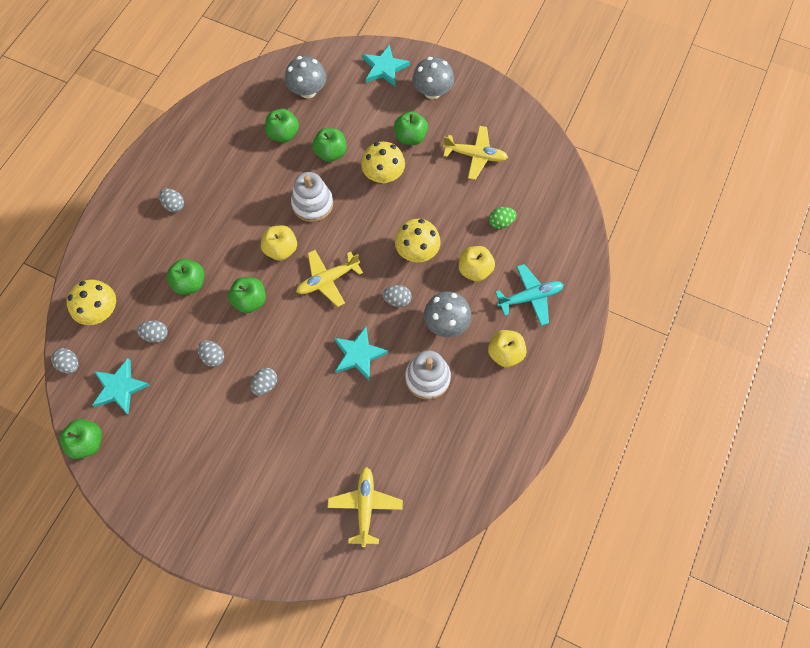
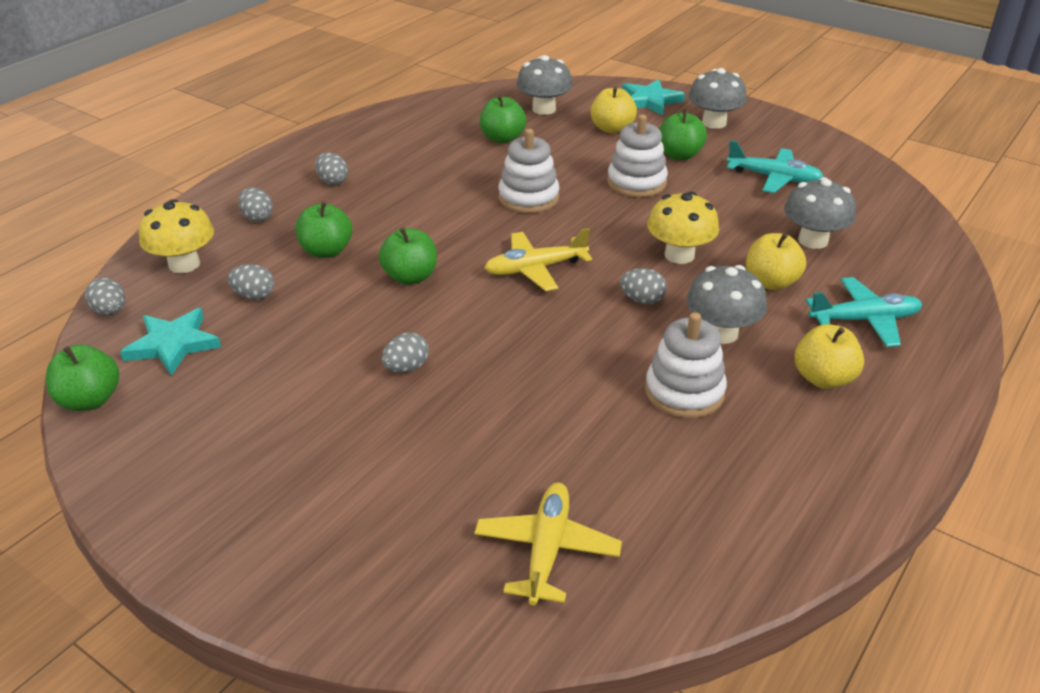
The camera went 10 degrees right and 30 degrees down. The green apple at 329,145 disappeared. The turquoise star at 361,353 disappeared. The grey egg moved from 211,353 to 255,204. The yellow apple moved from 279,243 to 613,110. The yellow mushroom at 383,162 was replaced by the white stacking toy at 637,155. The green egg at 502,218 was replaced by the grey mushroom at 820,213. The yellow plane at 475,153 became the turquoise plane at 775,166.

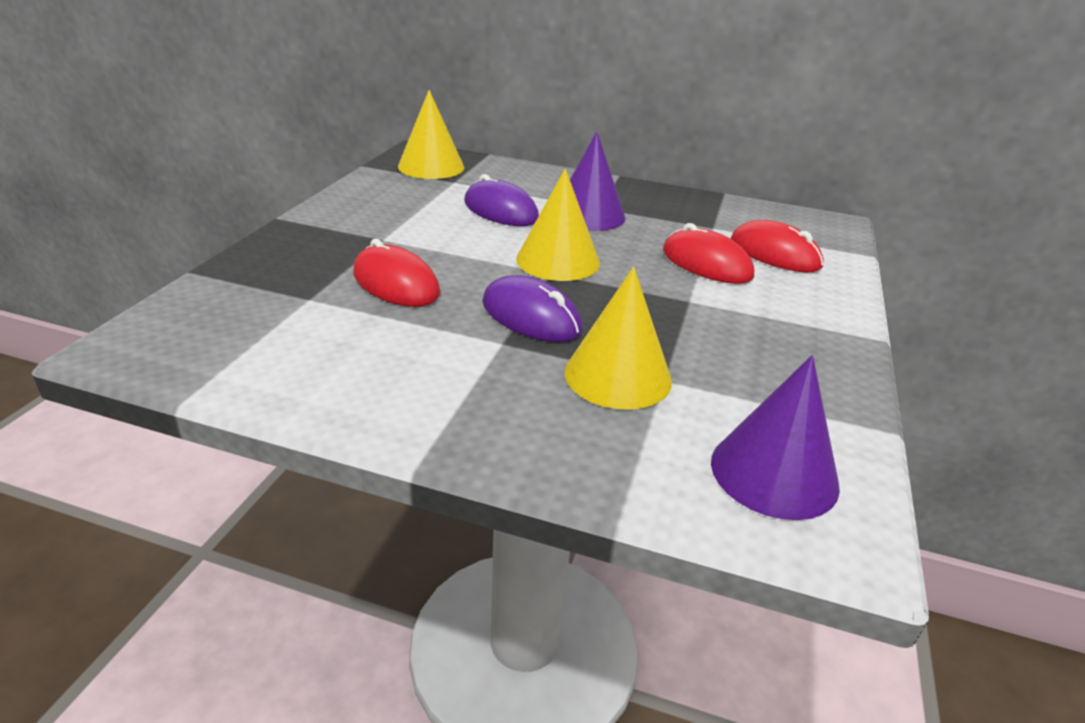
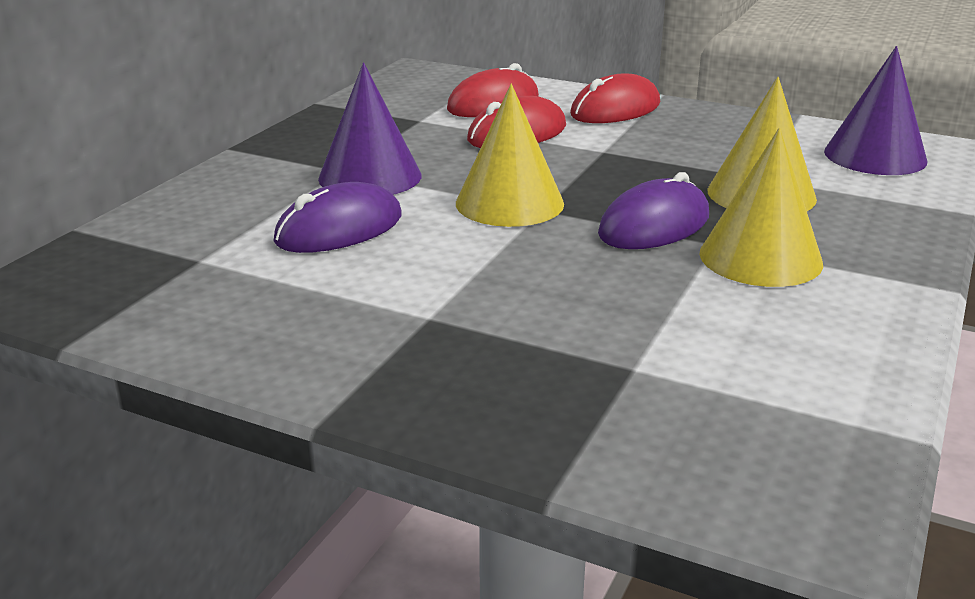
The camera went 80 degrees left and 5 degrees down. The red mouse moved from 396,273 to 615,98. The yellow cone moved from 431,134 to 761,207.

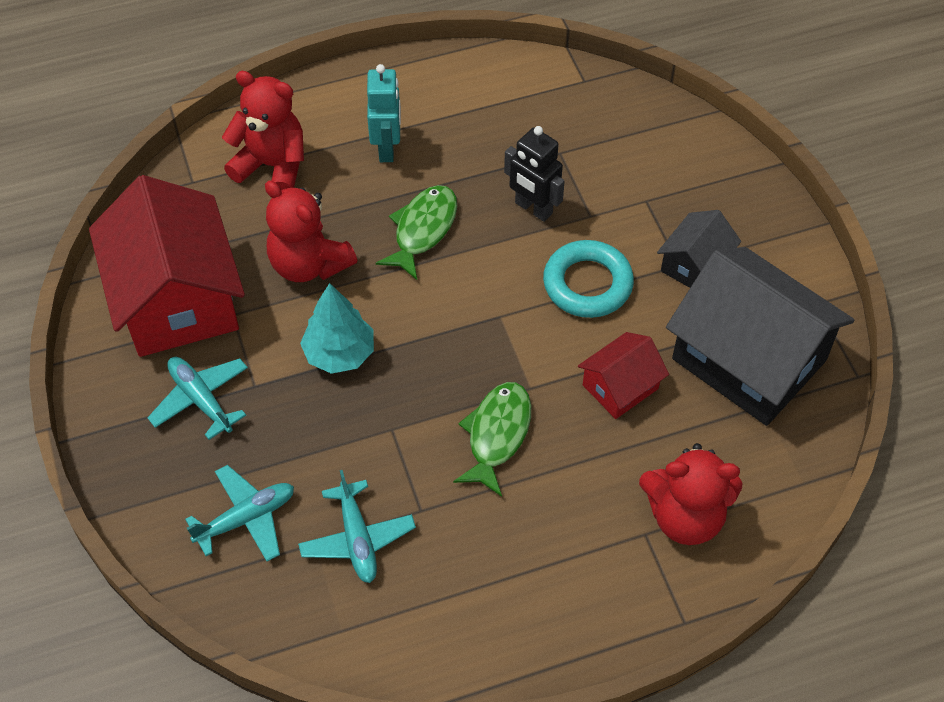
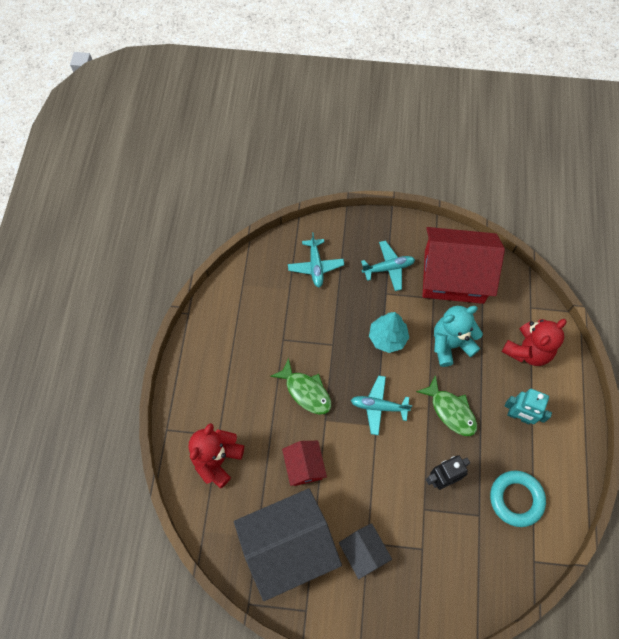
The camera went 115 degrees right and 10 degrees up. The turquoise plane moved from 357,526 to 381,405. The turquoise ring moved from 588,279 to 518,499. The red teddy bear at 311,231 became the turquoise teddy bear at 458,336.

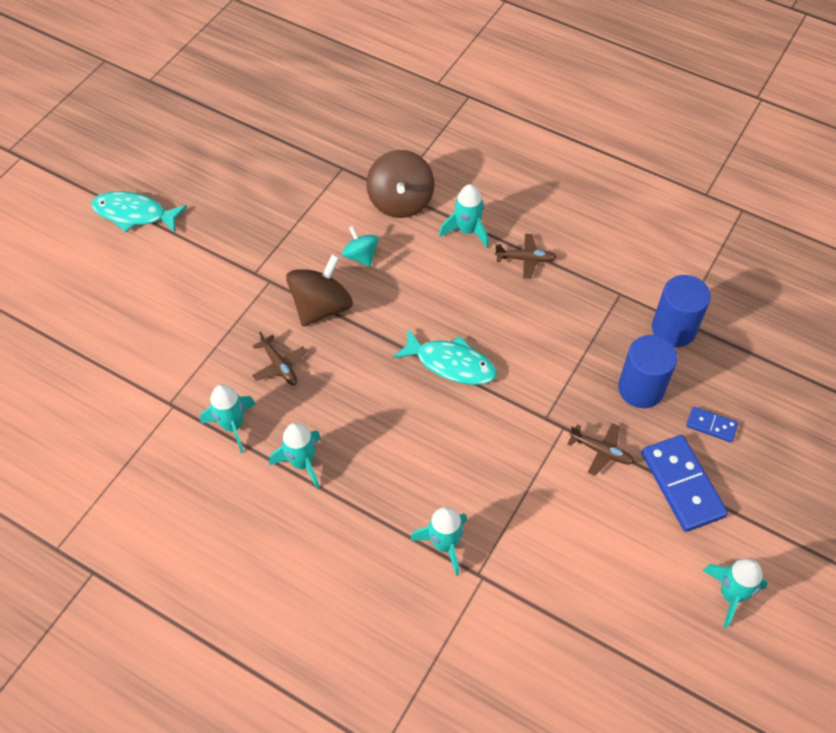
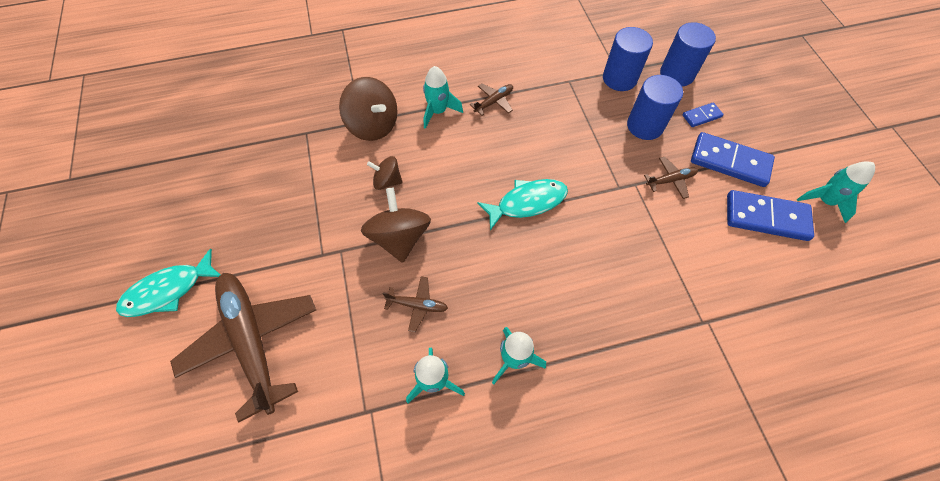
The camera went 45 degrees left and 5 degrees up. The turquoise rocket at 438,541 disappeared. The brown plane at 243,348 appeared. The blue cylinder at 688,54 appeared. The blue domino at 770,215 appeared. The turquoise spinning top at 360,246 became the brown spinning top at 385,173.

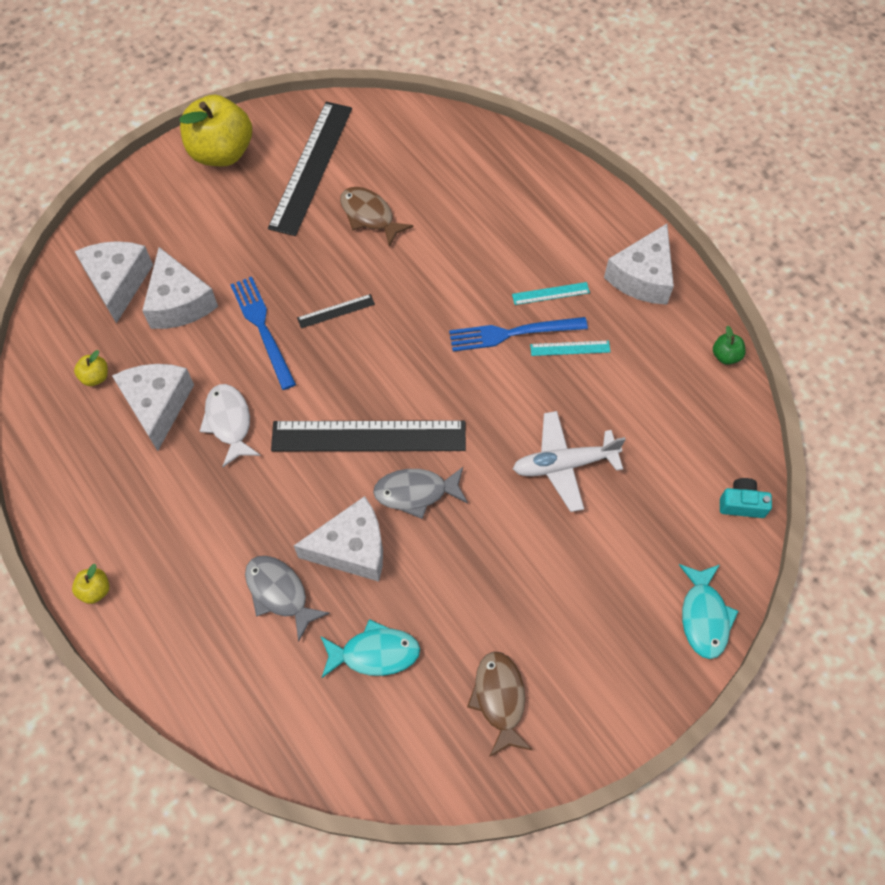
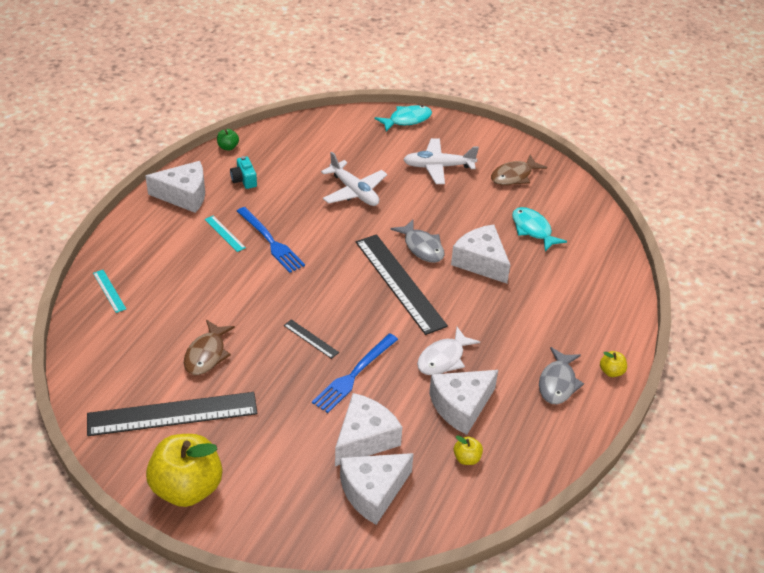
The camera went 120 degrees left and 20 degrees down. The white plane at 441,161 appeared. The grey fish moved from 287,599 to 561,375. The turquoise ruler moved from 570,348 to 109,291. The turquoise camera moved from 746,498 to 243,172.

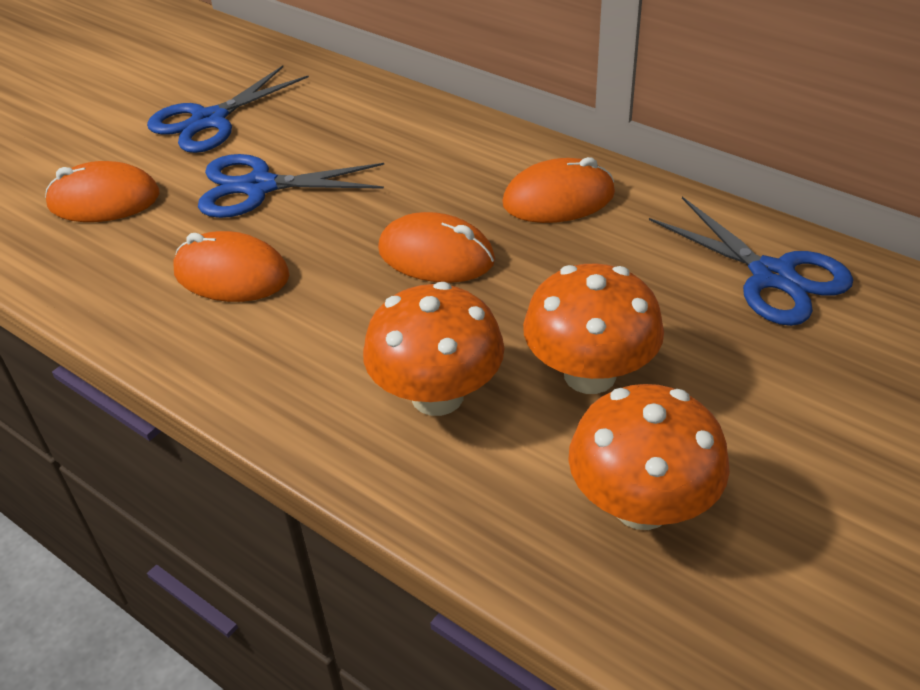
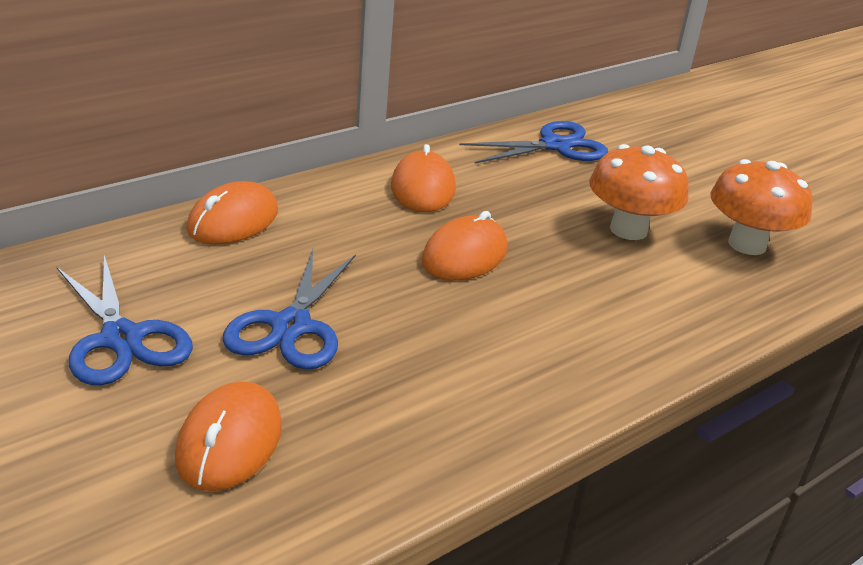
The camera went 80 degrees left and 10 degrees down. The orange mushroom at 433,349 disappeared. The orange mouse moved from 231,266 to 232,213.

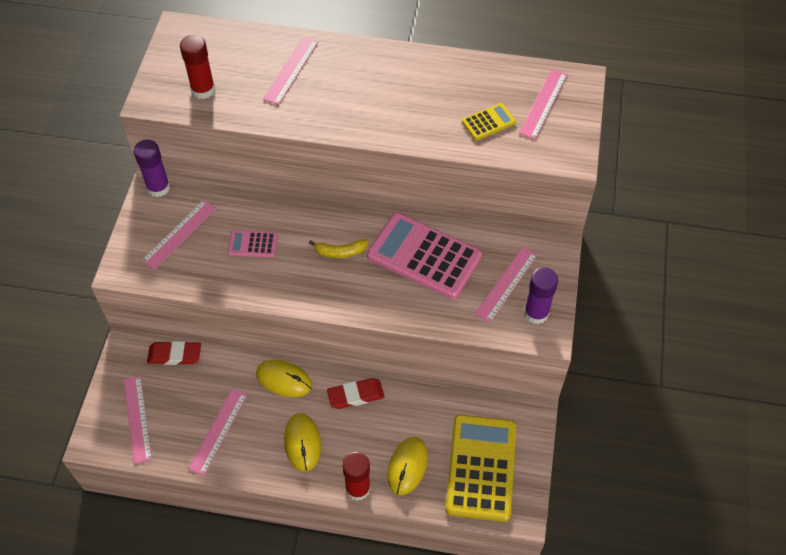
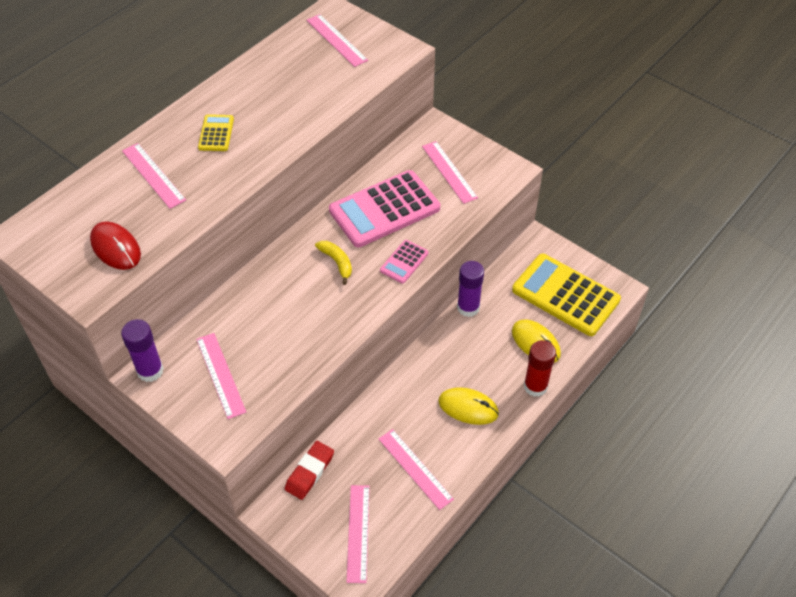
The camera went 60 degrees left and 5 degrees down. The yellow mouse at 284,378 disappeared. The red eraser at 356,393 disappeared. The pink calculator moved from 253,244 to 404,262. The yellow calculator moved from 489,122 to 216,132. The purple glue stick moved from 541,295 to 470,289. The red glue stick at 197,67 was replaced by the red mouse at 115,245. The pink ruler at 138,420 turned 75 degrees clockwise. The yellow banana at 338,248 turned 60 degrees counterclockwise.

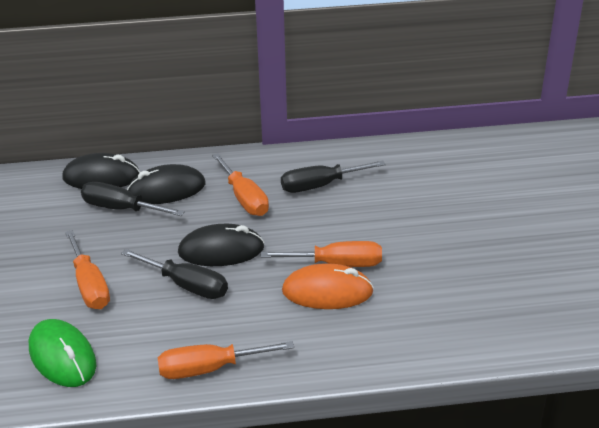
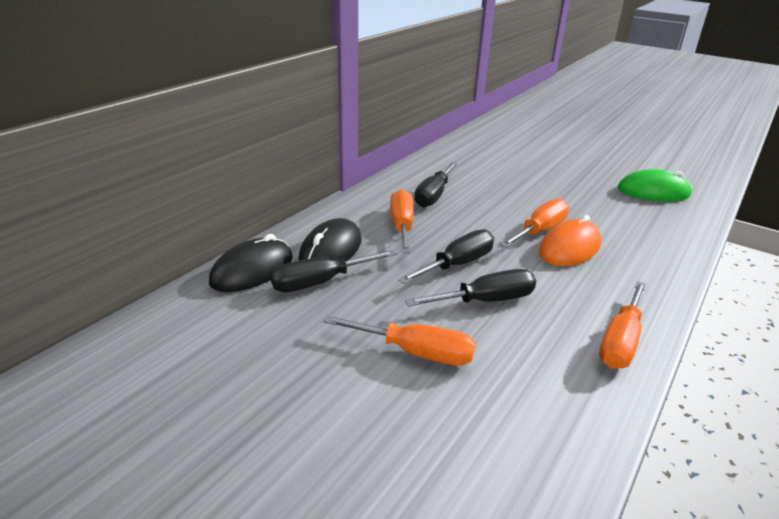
The camera went 50 degrees left and 5 degrees down. The green mouse moved from 62,353 to 655,185. The black mouse at 221,245 was replaced by the black screwdriver at 446,256. The orange screwdriver at 240,184 turned 105 degrees counterclockwise.

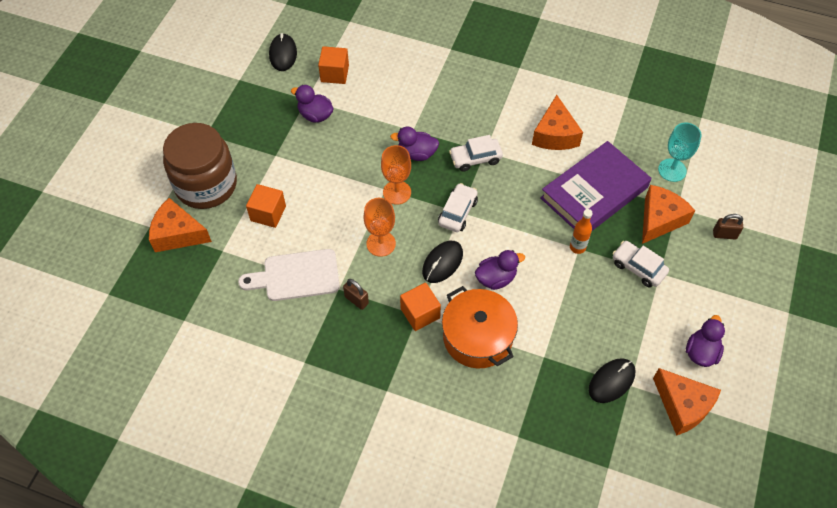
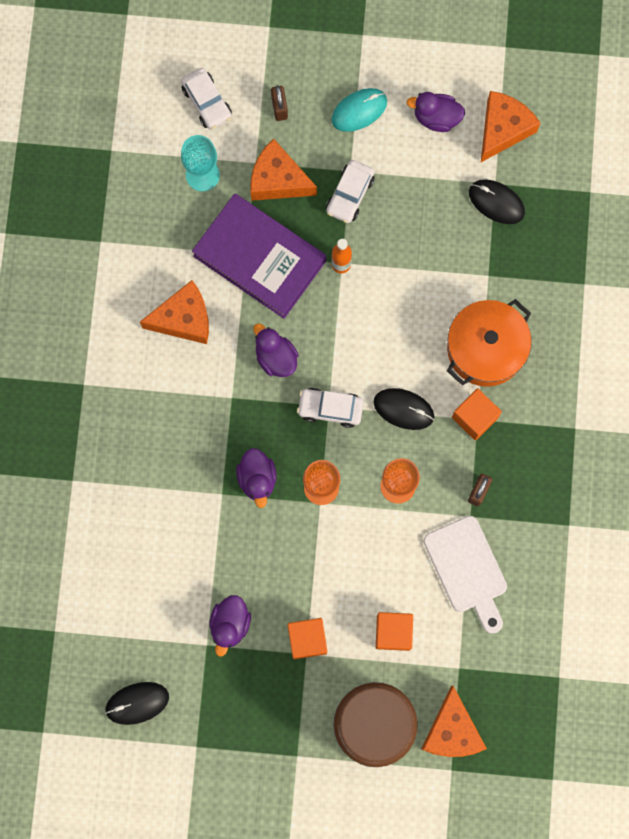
The camera went 105 degrees left and 20 degrees up. The turquoise mouse at 359,110 appeared. The orange cube moved from 333,65 to 307,638. The white car moved from 476,153 to 206,99. The purple duck moved from 500,270 to 276,350.

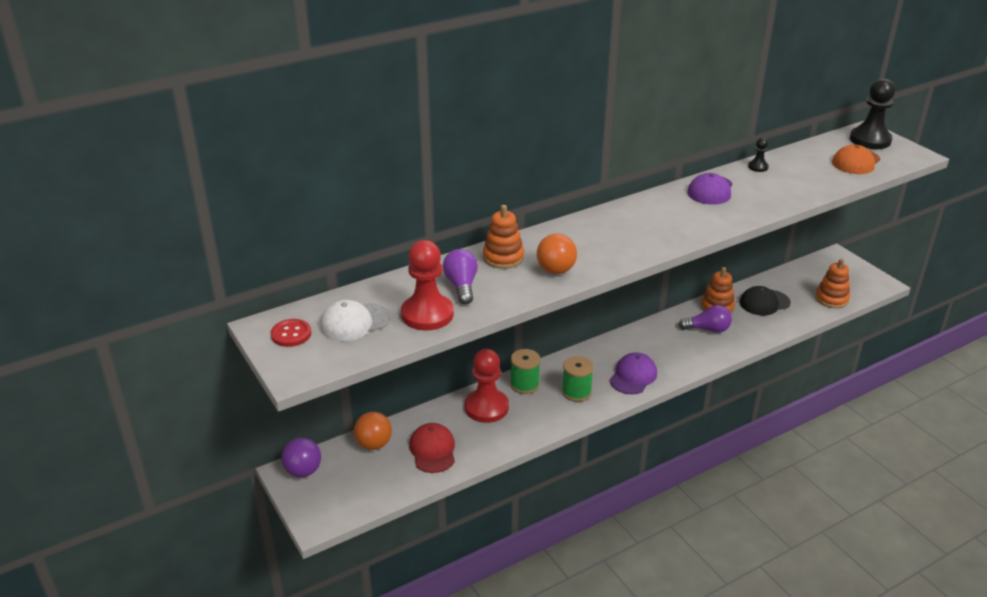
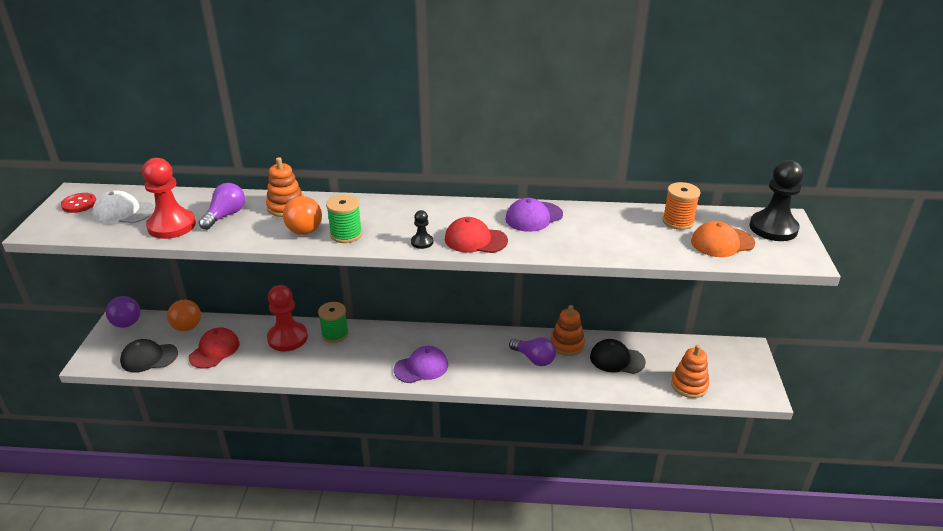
The camera went 35 degrees right and 0 degrees up. The black cap at 149,355 appeared. The red cap at 476,235 appeared. The orange spool at 681,206 appeared. The green spool moved from 578,379 to 344,218. The black pawn moved from 758,155 to 422,229.

